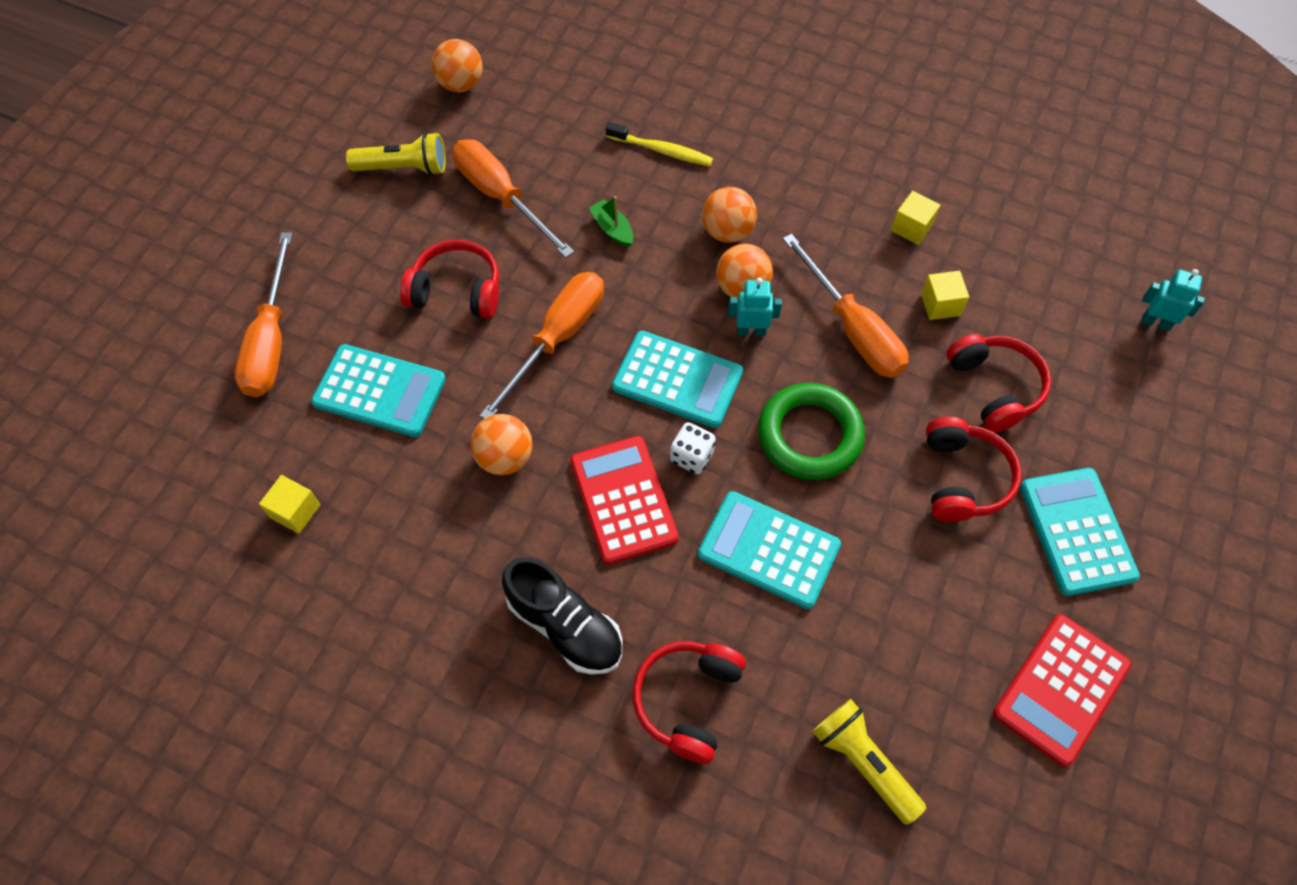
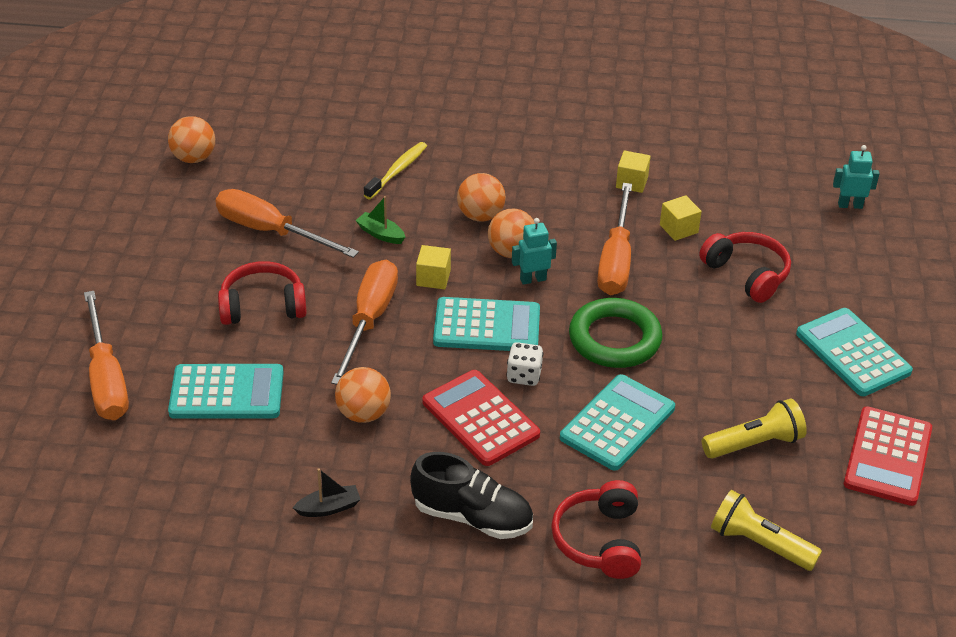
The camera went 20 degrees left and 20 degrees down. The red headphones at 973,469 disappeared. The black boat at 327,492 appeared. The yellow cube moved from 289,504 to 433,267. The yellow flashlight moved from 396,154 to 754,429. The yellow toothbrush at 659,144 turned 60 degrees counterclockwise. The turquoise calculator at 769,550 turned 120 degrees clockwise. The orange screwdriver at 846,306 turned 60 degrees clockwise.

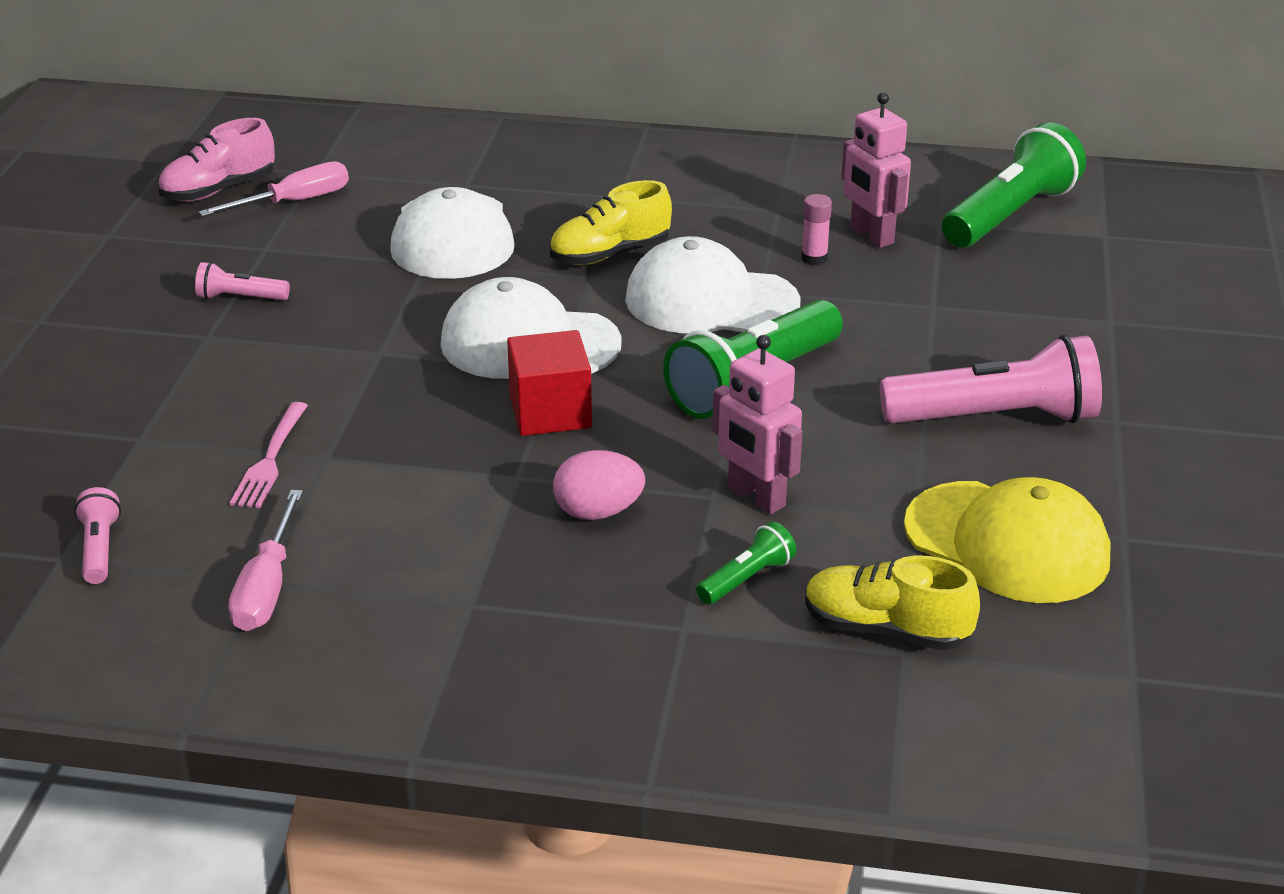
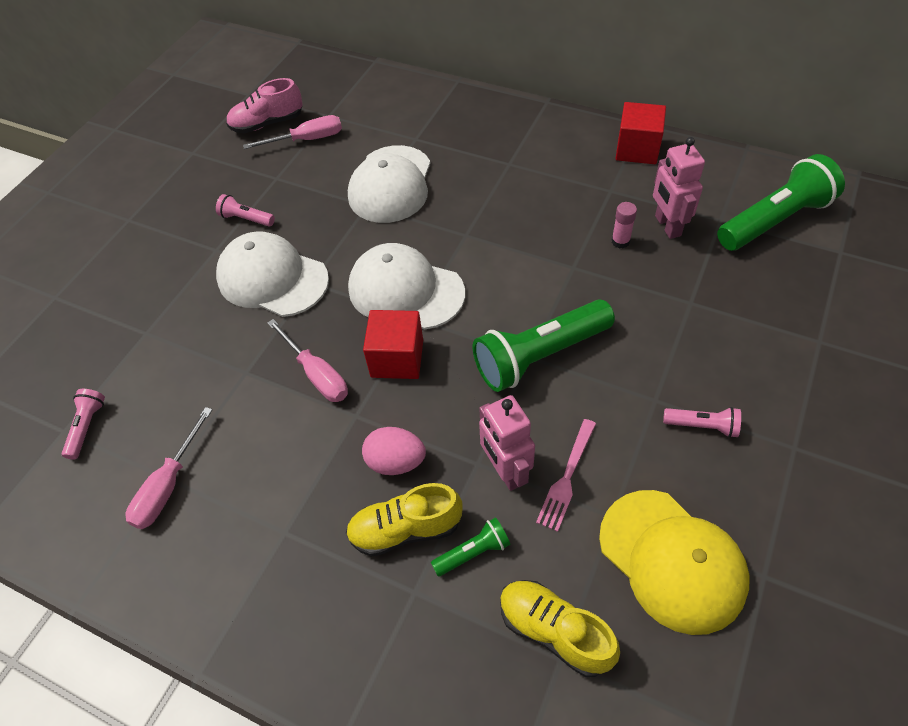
The camera went 20 degrees right and 20 degrees up. The pink screwdriver at 308,360 appeared. The red cube at 640,133 appeared. The pink fork moved from 269,455 to 566,475. The yellow shoe moved from 610,222 to 404,520. The white cap moved from 712,284 to 272,274. The pink flashlight at 991,379 changed to 0.47 times the size.

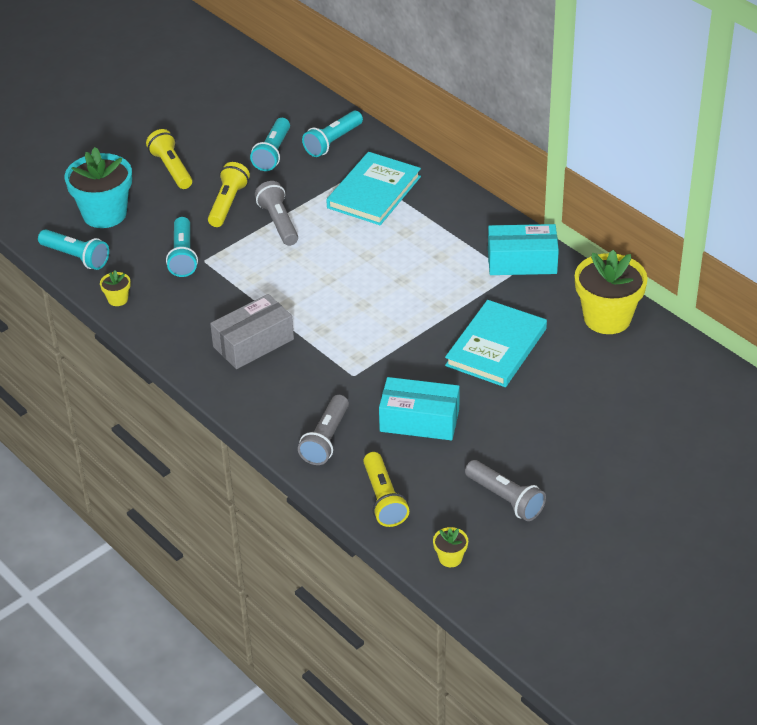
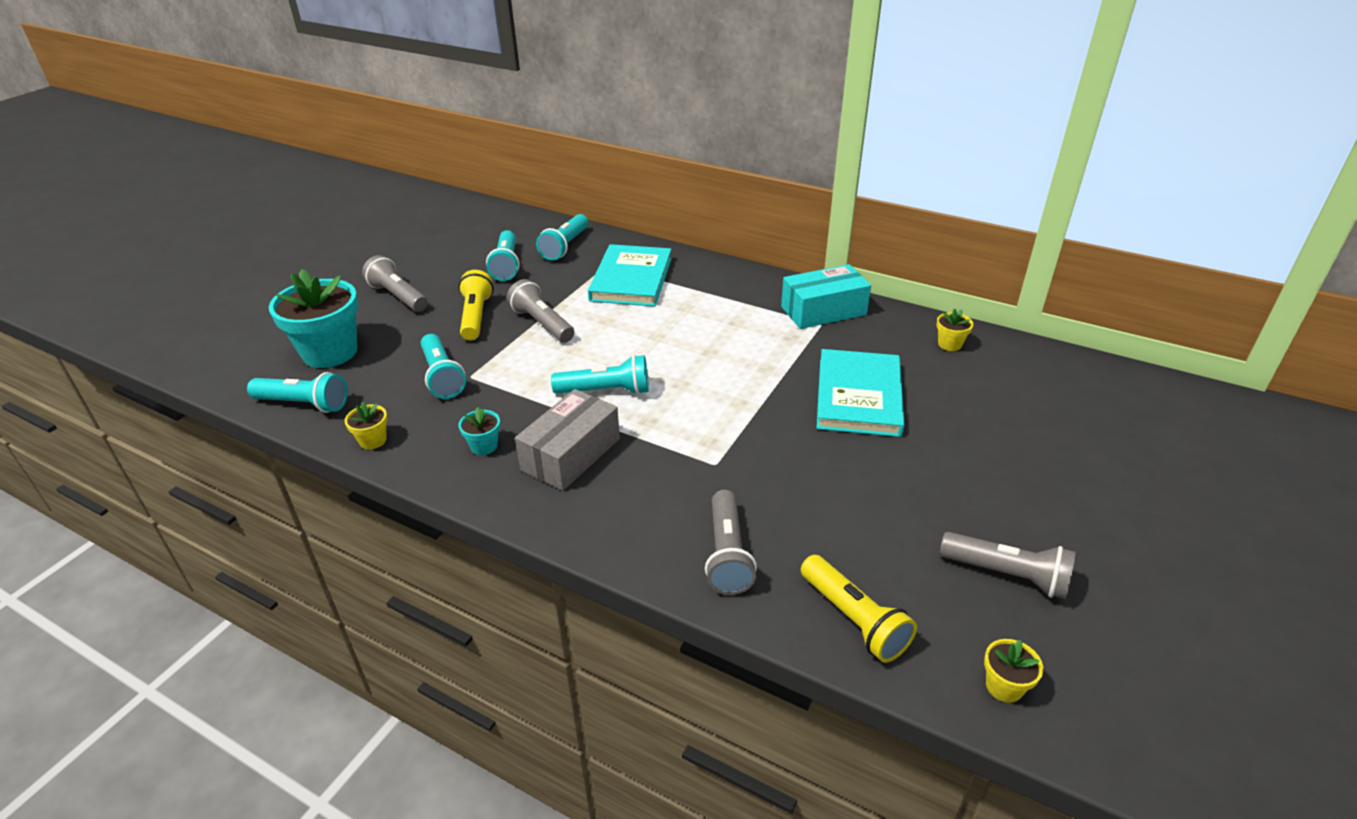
The camera went 20 degrees left and 5 degrees down. The turquoise box at 419,408 disappeared. The turquoise flower pot at 479,431 appeared. The turquoise flashlight at 600,375 appeared. The yellow flashlight at 169,159 became the grey flashlight at 395,283. The yellow flower pot at 611,292 changed to 0.44 times the size.

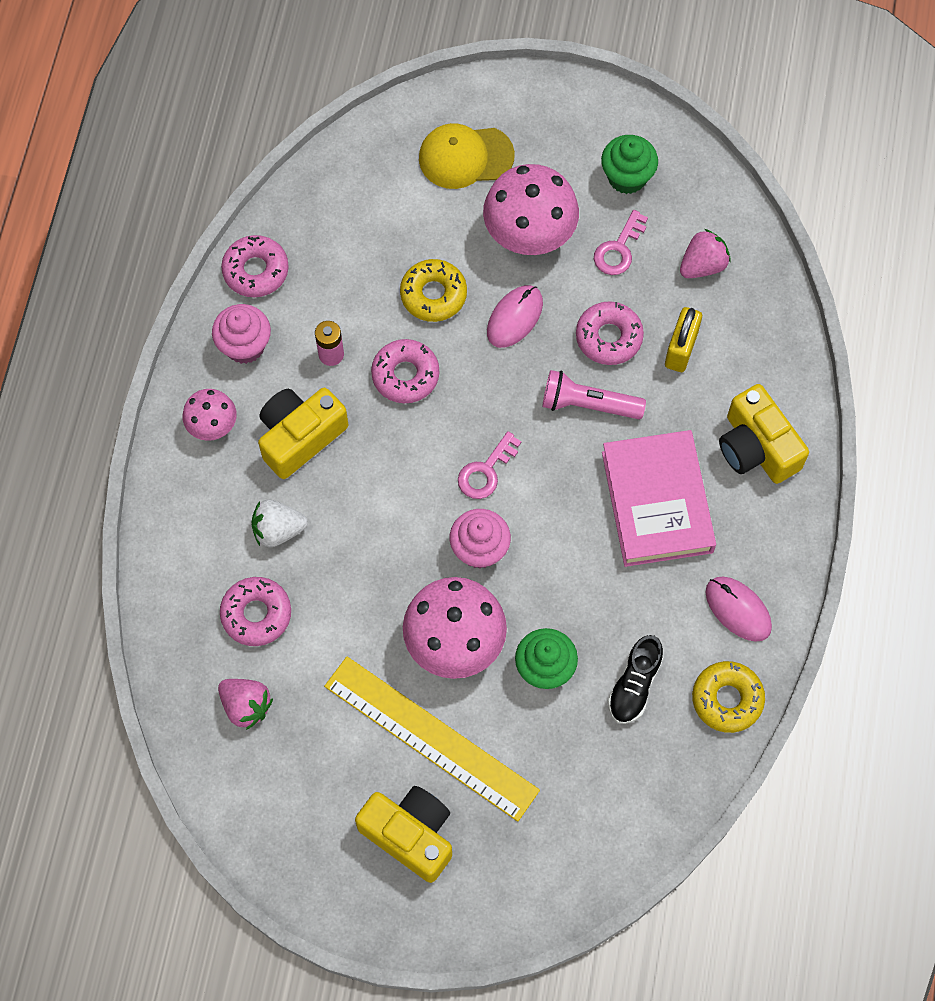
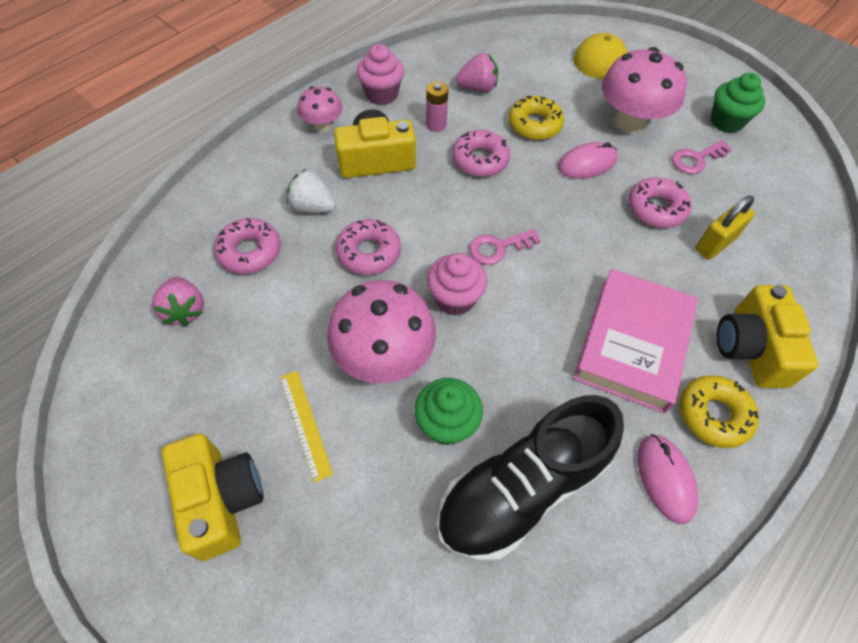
The camera went 30 degrees right and 10 degrees down. The pink flashlight at 594,394 disappeared. The pink donut moved from 255,266 to 368,247. The pink strawberry moved from 705,253 to 477,72. The yellow donut moved from 728,697 to 719,411. The yellow ruler at 432,739 changed to 0.48 times the size. The black shoe at 635,679 changed to 1.98 times the size.

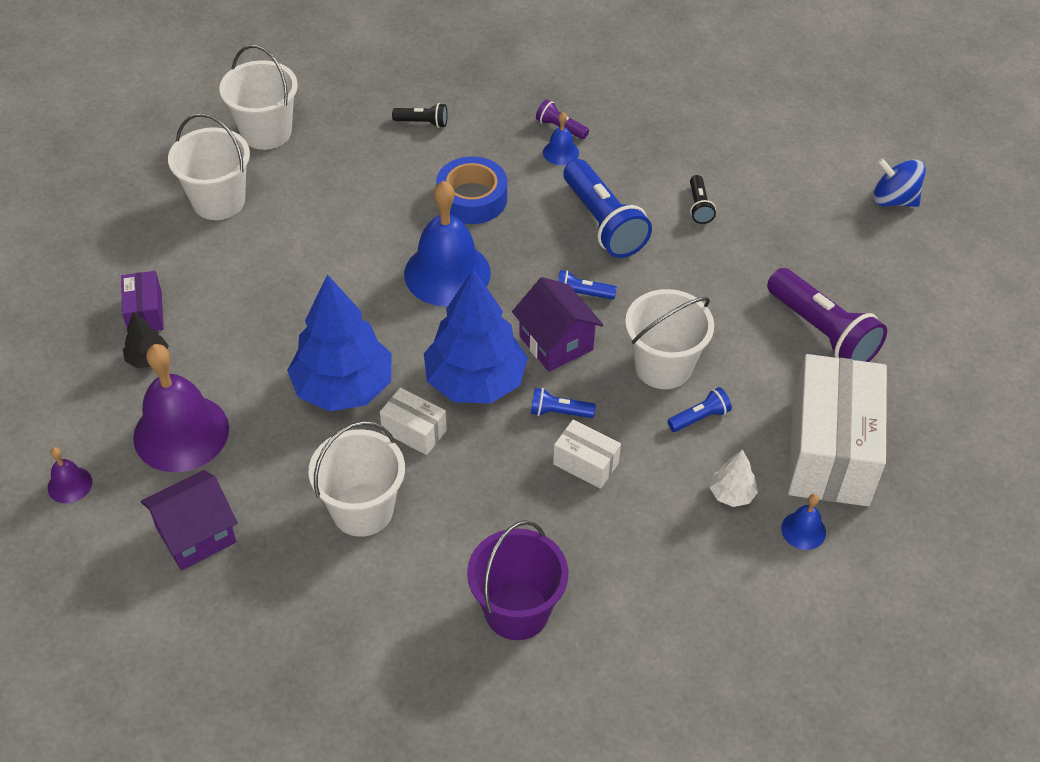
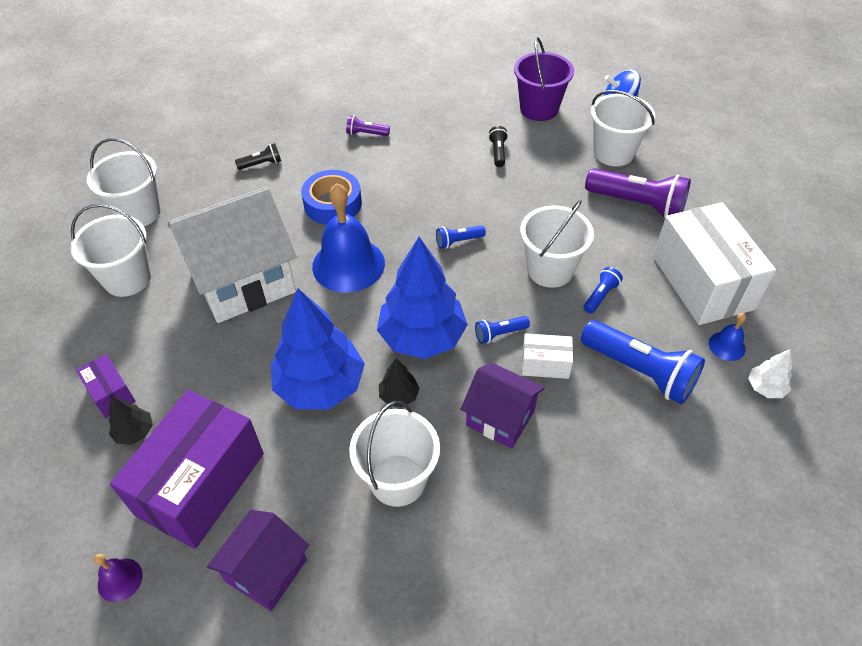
The camera went 25 degrees left and 0 degrees up. The blue bell at 561,138 disappeared. The white house at 232,255 appeared. The white bucket at 623,128 appeared. The purple bucket moved from 517,580 to 544,79. The purple house moved from 557,324 to 503,406. The blue flashlight moved from 607,208 to 643,362. The white tree moved from 733,478 to 770,373. The purple bell at 181,408 was replaced by the purple box at 187,469. The white box at 413,421 was replaced by the black tree at 399,382. The black flashlight at 703,199 turned 150 degrees counterclockwise.

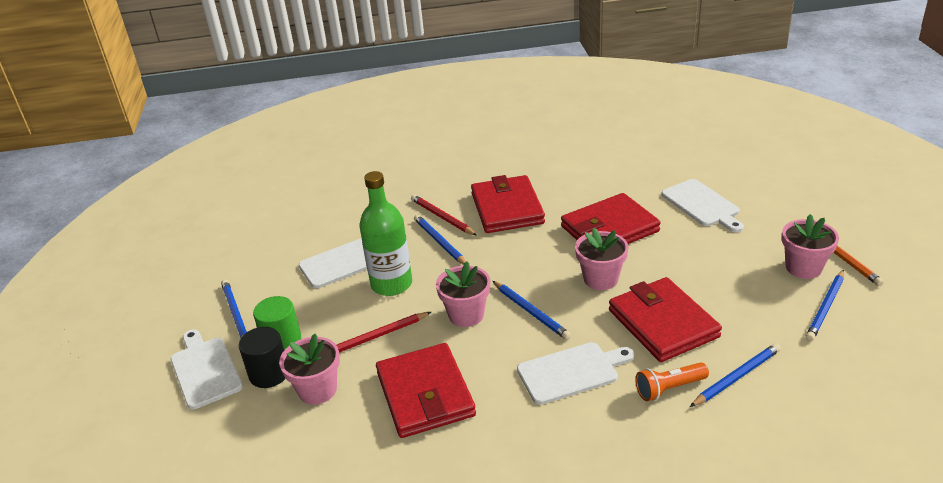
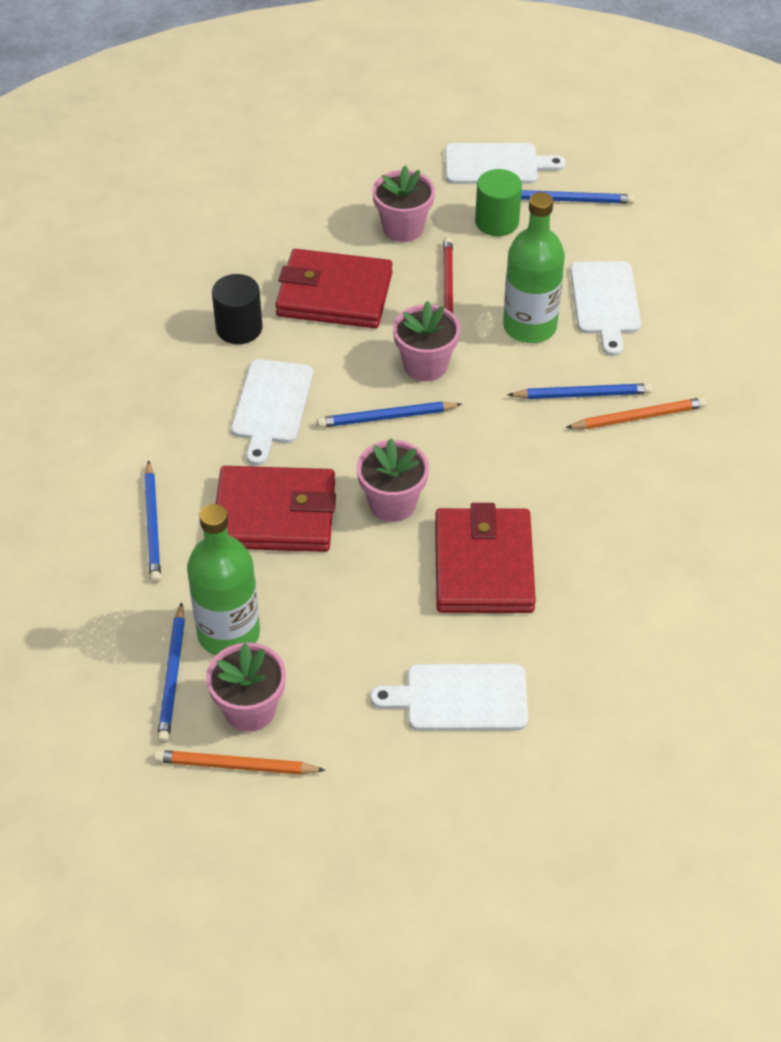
The camera went 115 degrees right and 15 degrees up. The red wallet at 508,204 disappeared. The orange flashlight at 672,381 disappeared. The green bottle at 223,579 appeared. The black cylinder moved from 262,357 to 237,309. The red pencil at 444,214 became the orange pencil at 636,413. The blue pencil at 825,305 turned 150 degrees counterclockwise.

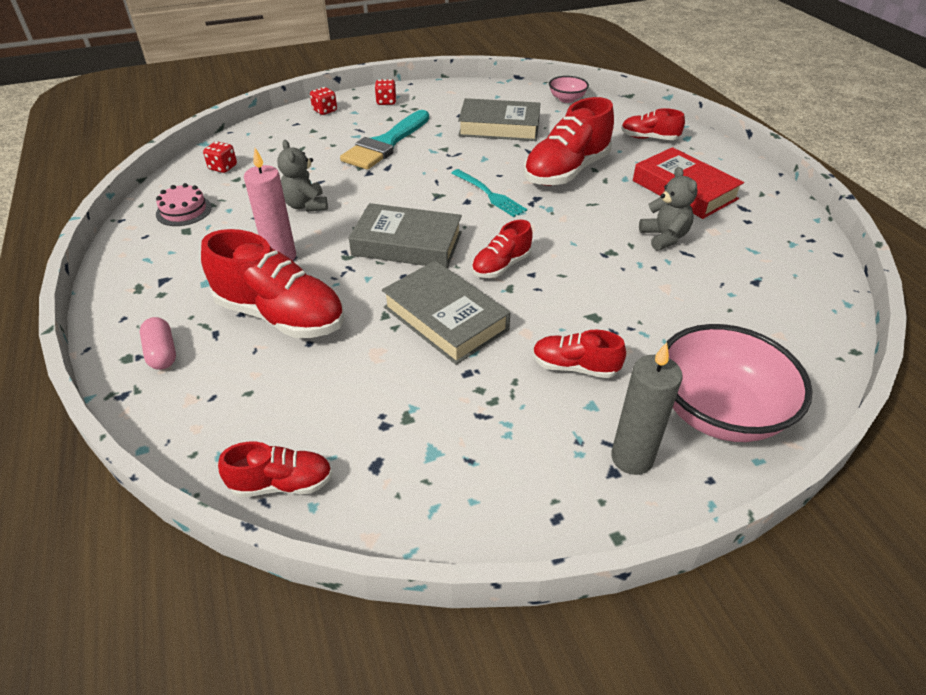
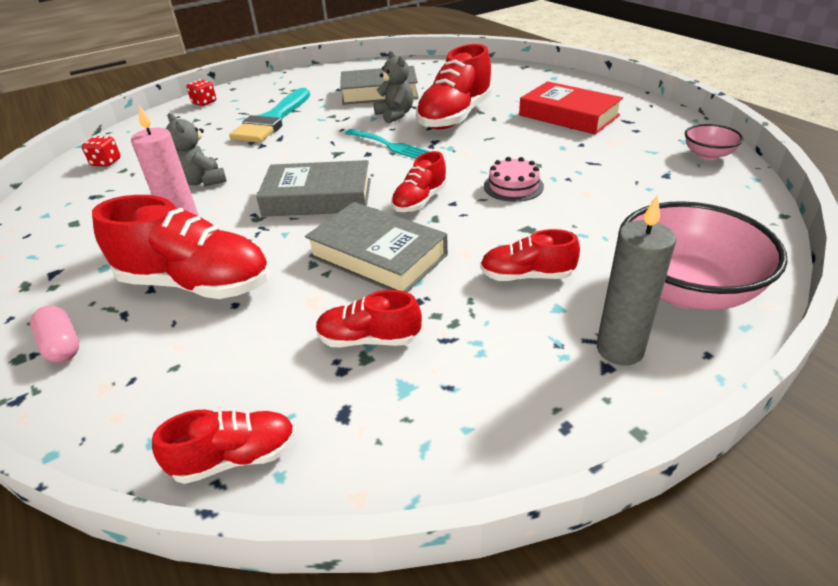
The camera went 10 degrees left and 5 degrees down. The red dice at 385,92 disappeared. The pink cake moved from 184,204 to 514,179. The pink bowl moved from 569,89 to 714,142. The red shoe moved from 653,124 to 369,318. The grey teddy bear moved from 668,209 to 394,87.

